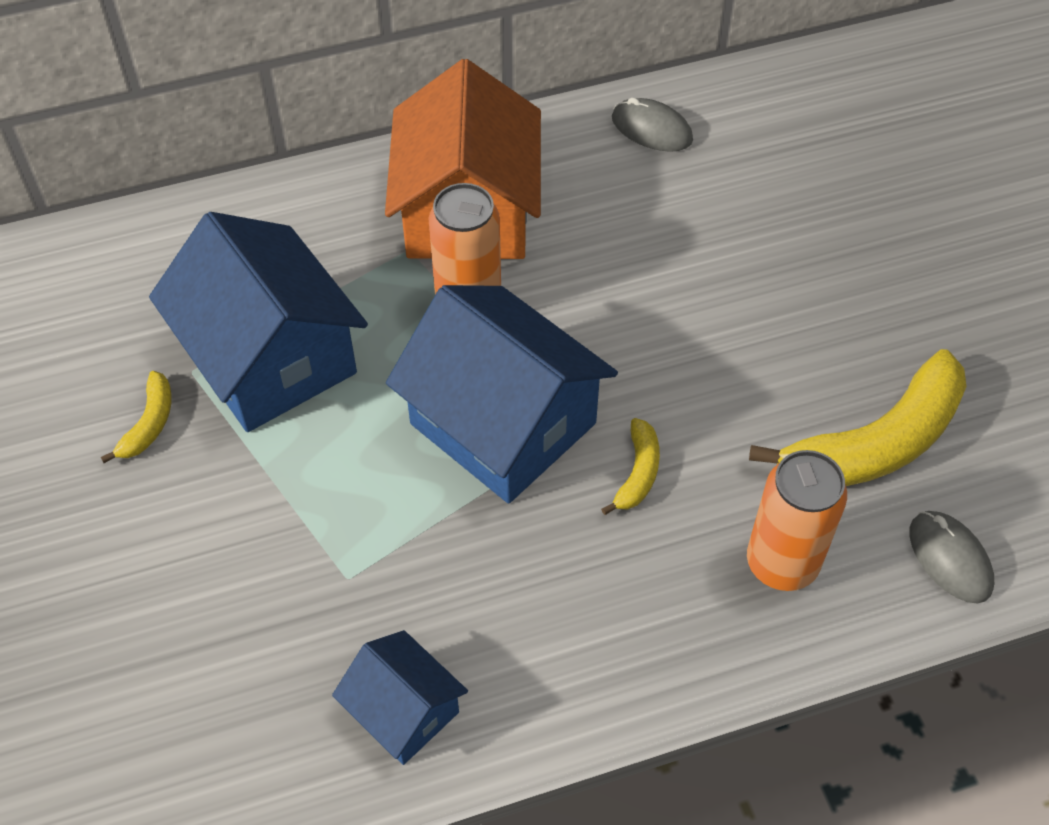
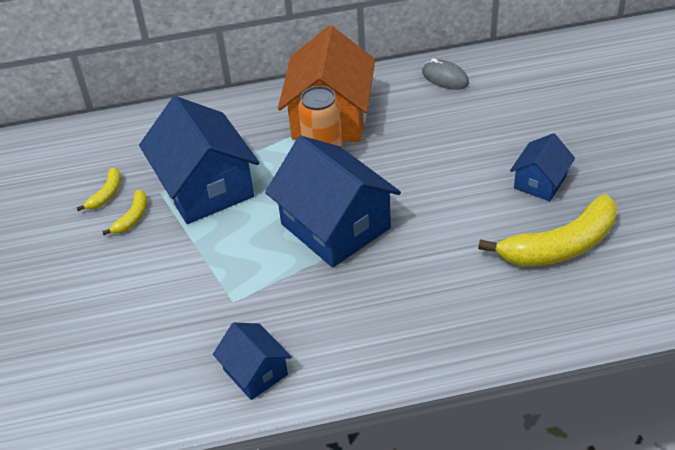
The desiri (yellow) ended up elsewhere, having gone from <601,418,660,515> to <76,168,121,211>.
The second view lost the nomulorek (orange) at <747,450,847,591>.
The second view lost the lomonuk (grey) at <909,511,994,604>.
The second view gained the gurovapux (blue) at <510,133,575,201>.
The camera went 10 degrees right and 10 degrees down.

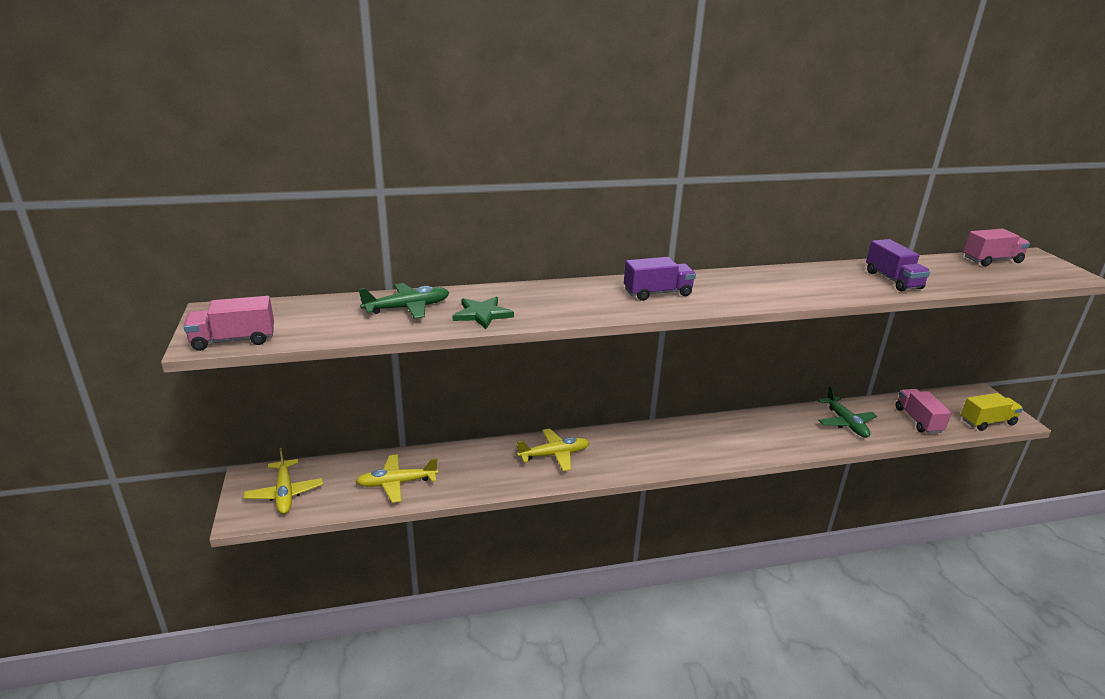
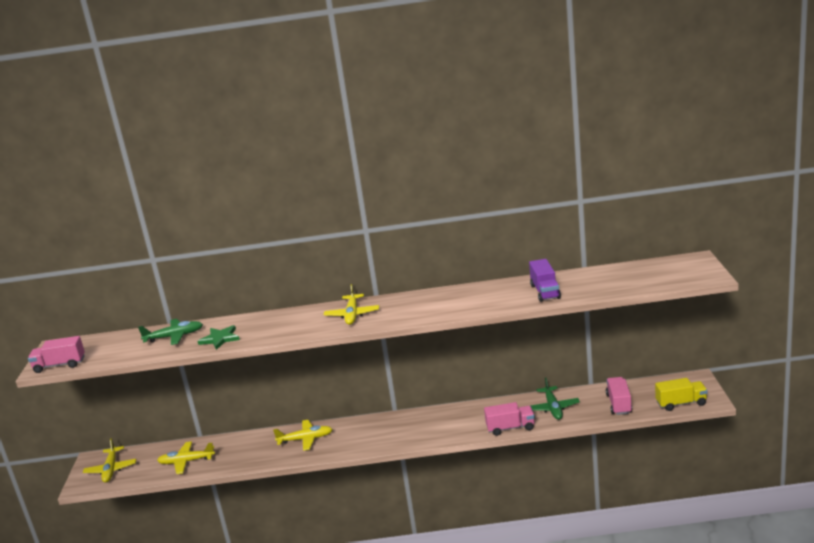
The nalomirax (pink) ended up elsewhere, having gone from <963,229,1030,266> to <484,402,535,436>.
Where the nalomirax (purple) stood at <624,257,696,301>, the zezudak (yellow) came to stand at <324,284,379,325>.
The camera went 15 degrees right and 5 degrees down.

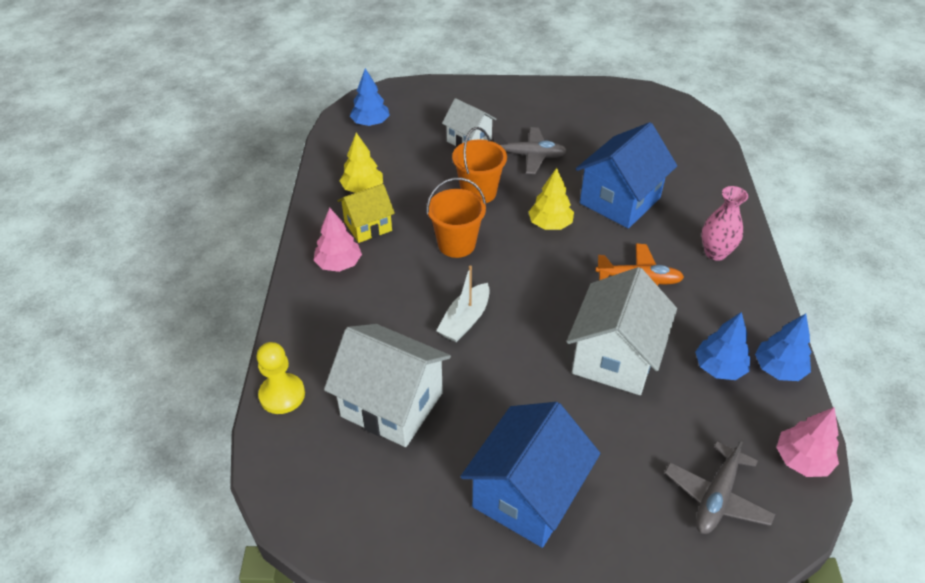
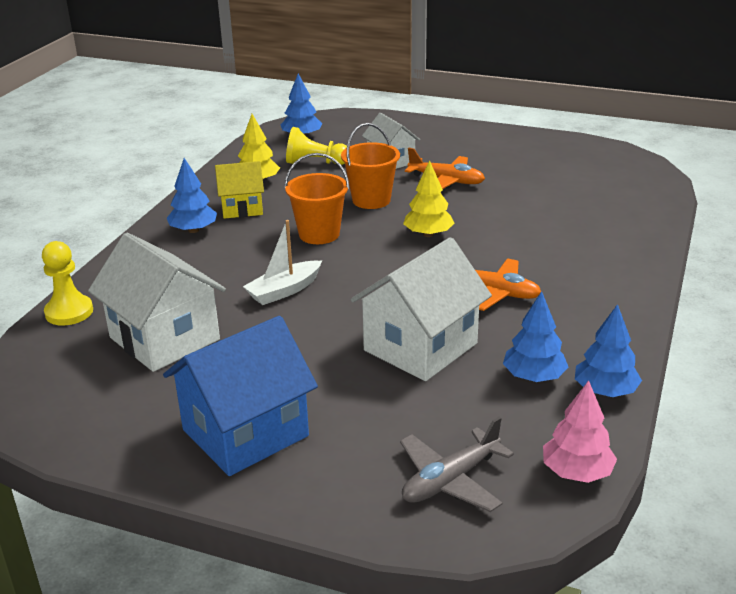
The second view lost the gurovapux (blue) at <576,122,677,228>.
What was the zezudak (grey) at <494,127,568,174> turned into the zezudak (orange) at <405,148,485,189>.
The second view lost the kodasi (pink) at <702,186,748,261>.
What was the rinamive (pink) at <314,208,362,272> turned into the rinamive (blue) at <167,158,217,233>.
The second view gained the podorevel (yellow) at <286,127,347,165>.
The camera went 20 degrees right and 15 degrees down.

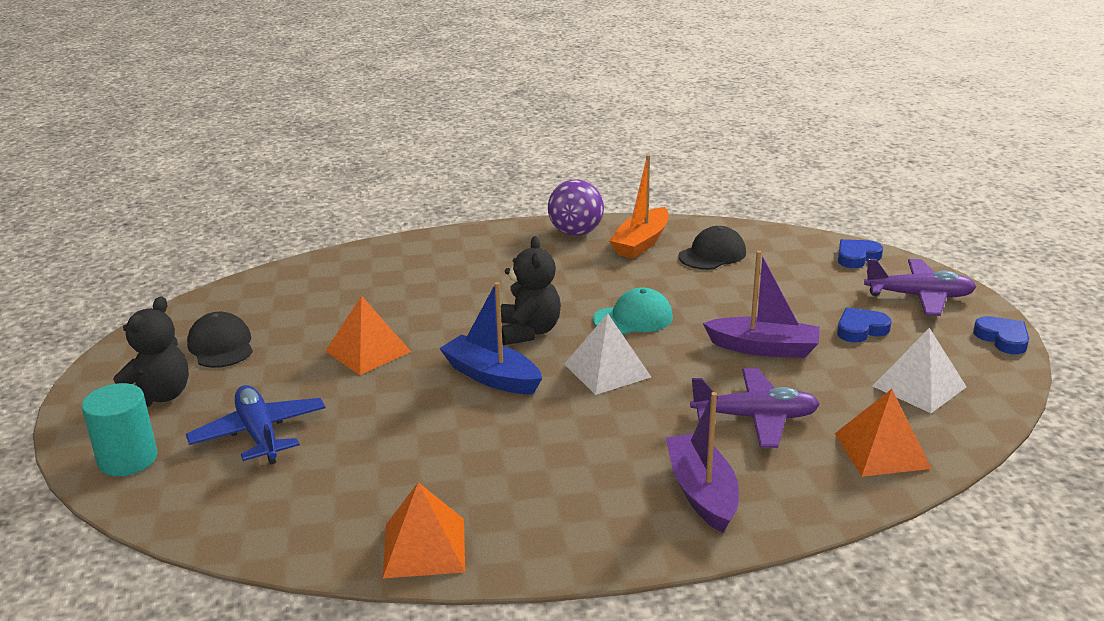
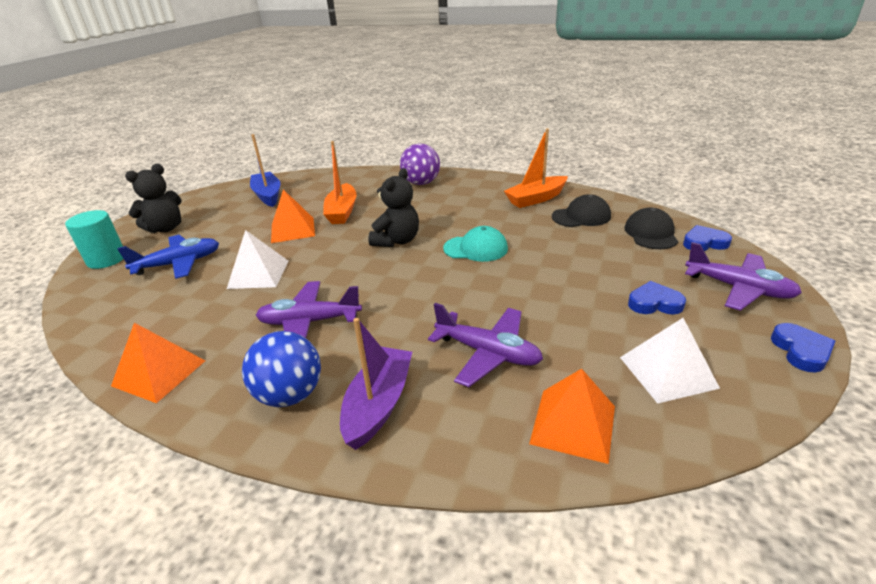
The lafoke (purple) ended up elsewhere, having gone from <548,179,604,236> to <400,143,440,185>.
The second view lost the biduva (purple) at <703,251,820,358>.
The biduva (blue) ended up elsewhere, having gone from <439,282,542,394> to <250,134,280,207>.
The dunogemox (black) ended up elsewhere, having gone from <187,312,253,368> to <624,207,678,249>.
The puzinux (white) ended up elsewhere, having gone from <565,313,651,395> to <227,230,289,289>.
The zezudak (blue) at <186,385,326,465> ended up facing another way, 60 degrees clockwise from before.
The second view gained the biduva (orange) at <323,141,356,224>.
The second view gained the zezudak (purple) at <256,281,362,338>.
The second view gained the lafoke (blue) at <242,331,321,407>.
The camera went 30 degrees right and 5 degrees up.

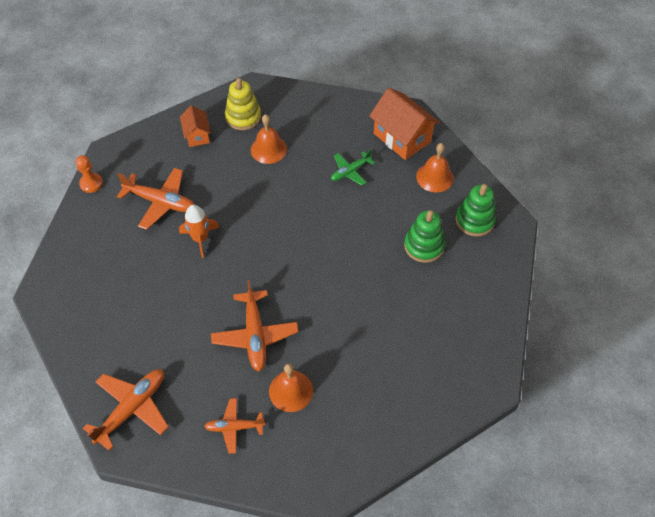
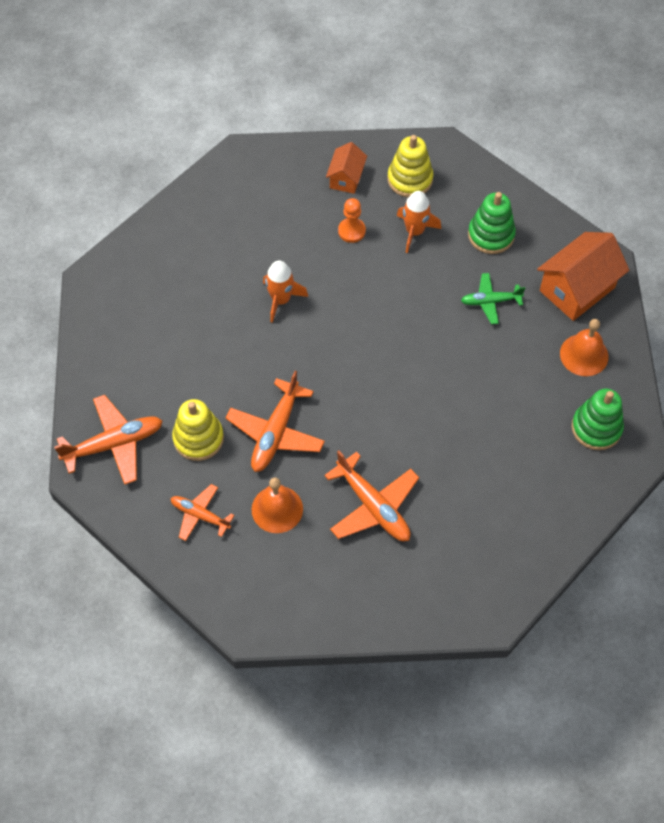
The gurovapux (orange) at <369,88,440,160> ended up facing another way, 60 degrees clockwise from before.
Where the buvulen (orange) stood at <251,114,287,164>, the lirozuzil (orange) came to stand at <397,191,441,253>.
The podorevel (orange) ended up elsewhere, having gone from <75,155,103,193> to <338,198,366,243>.
The zezudak (orange) ended up elsewhere, having gone from <117,168,195,230> to <324,451,419,541>.
The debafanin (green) ended up elsewhere, having gone from <404,210,445,263> to <468,192,516,254>.
The second view gained the debafanin (yellow) at <172,399,224,461>.
The camera went 30 degrees right and 5 degrees up.

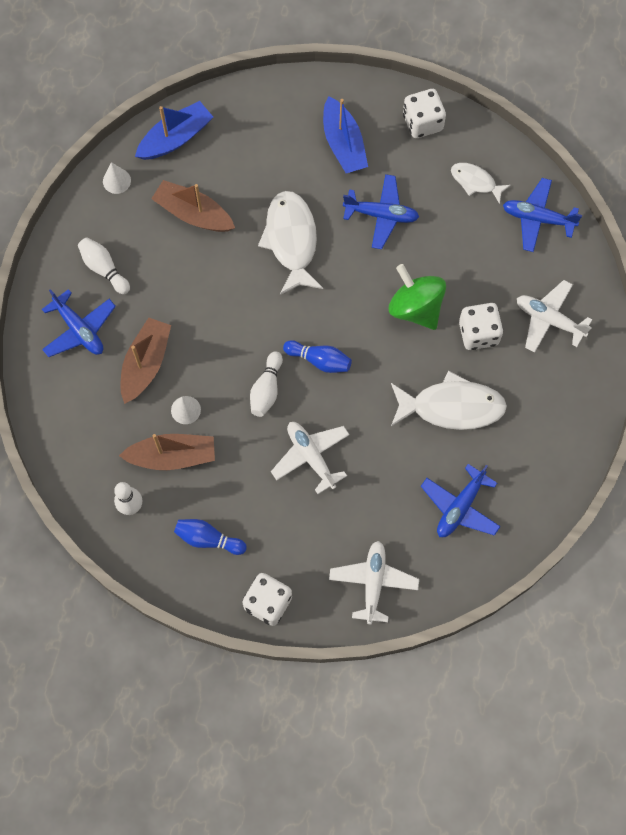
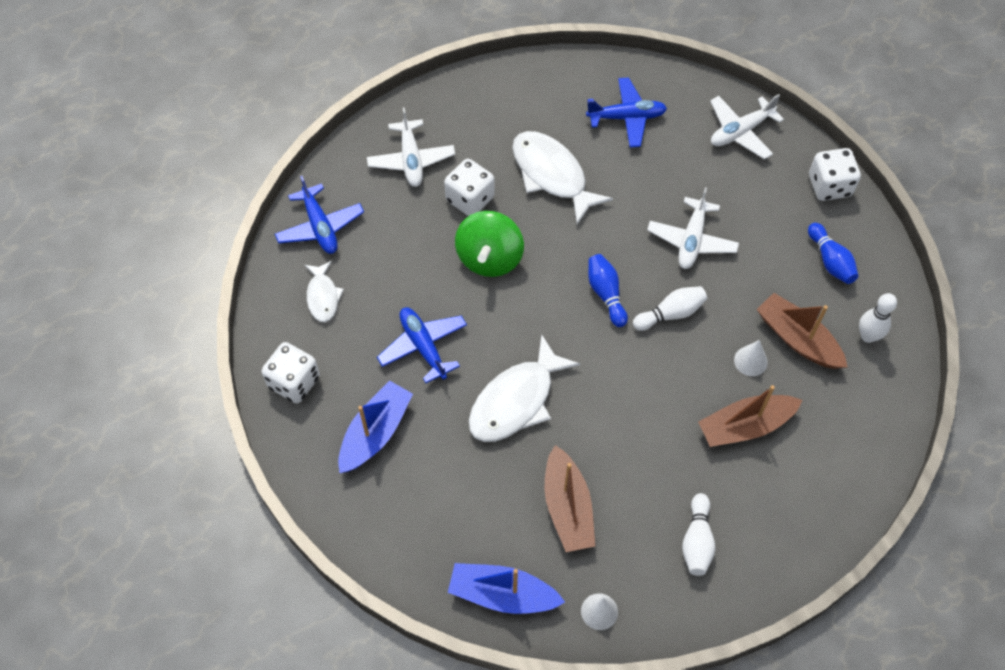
The second view lost the zezudak (blue) at <42,289,116,357>.
The camera went 130 degrees left and 10 degrees down.

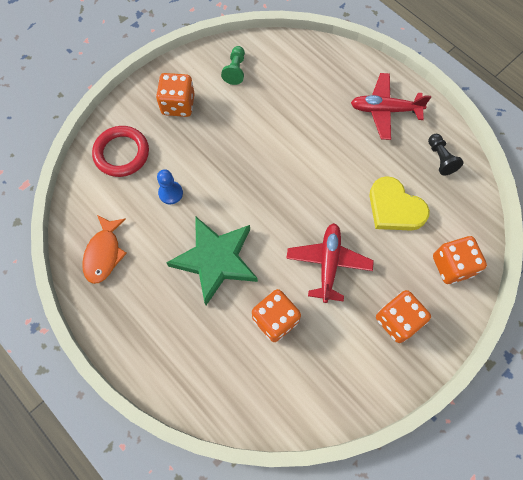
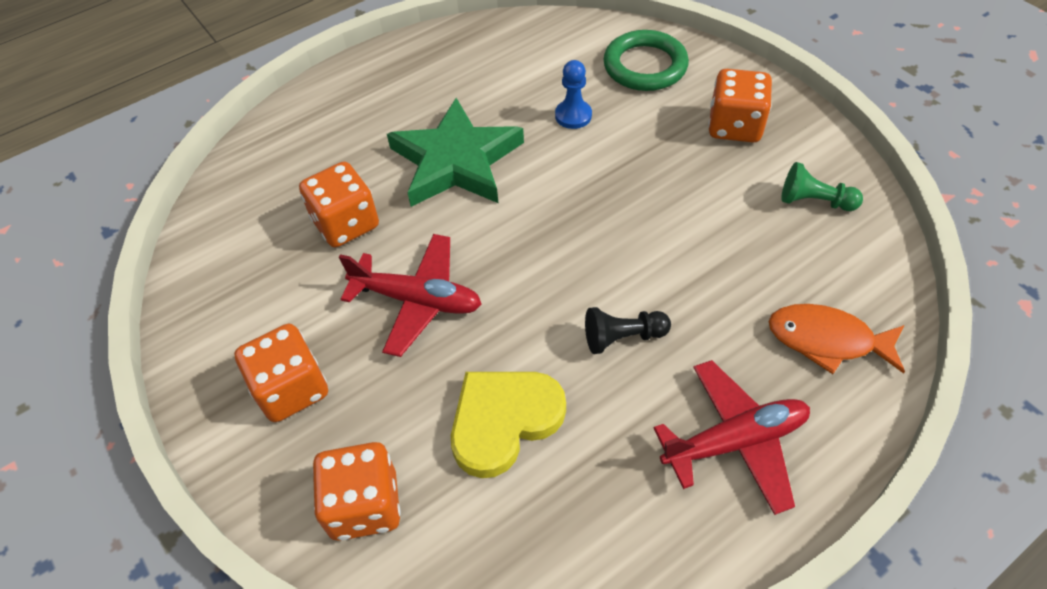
The zezudak (red) at <351,73,431,140> ended up facing another way, 60 degrees clockwise from before.
What was the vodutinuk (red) at <92,126,149,177> turned into the vodutinuk (green) at <604,30,689,91>.
The podorevel (black) ended up elsewhere, having gone from <428,134,464,175> to <585,307,671,354>.
The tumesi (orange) ended up elsewhere, having gone from <82,215,127,284> to <769,304,905,374>.
The camera went 100 degrees right and 15 degrees down.

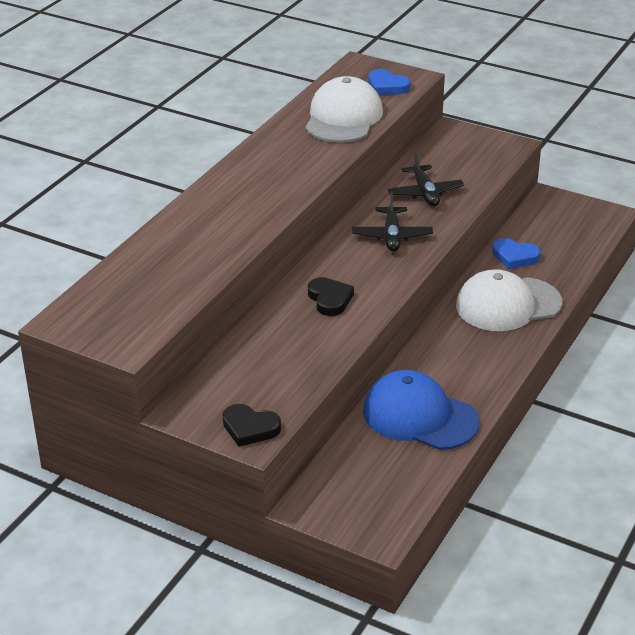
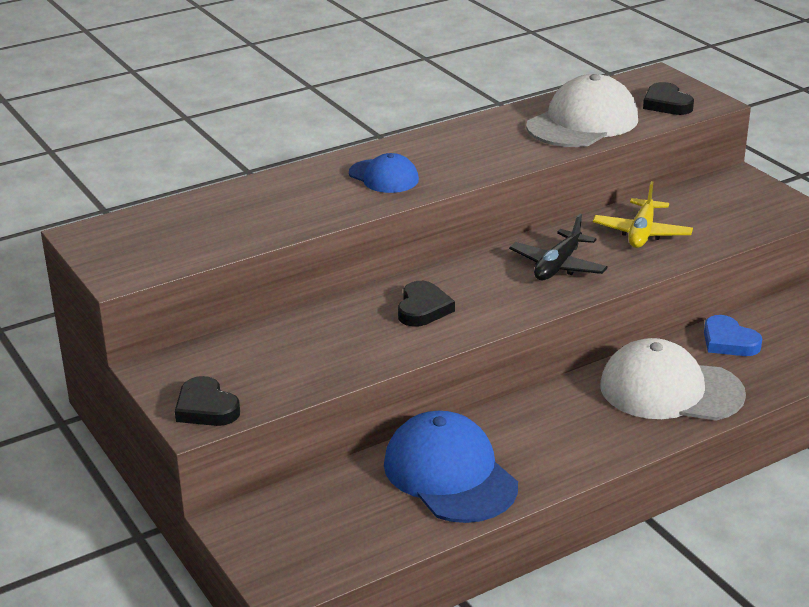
What was the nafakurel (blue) at <368,69,410,95> turned into the nafakurel (black) at <643,82,694,115>.
What was the zezudak (black) at <388,151,464,206> turned into the zezudak (yellow) at <593,181,693,248>.
The second view gained the dunogemox (blue) at <349,153,419,193>.
The camera went 30 degrees right and 5 degrees down.

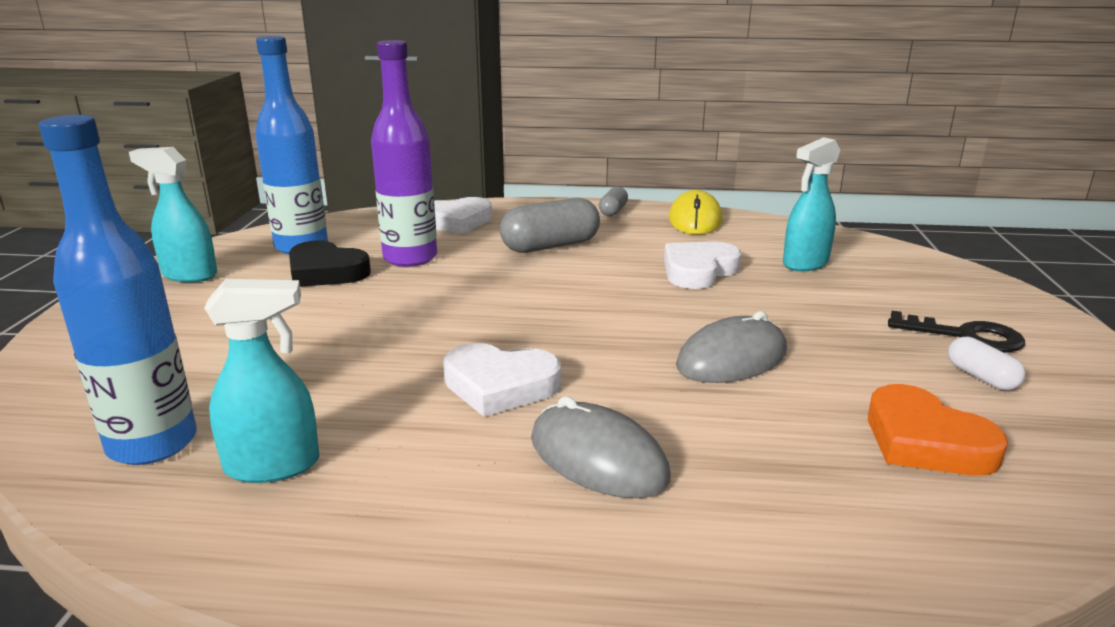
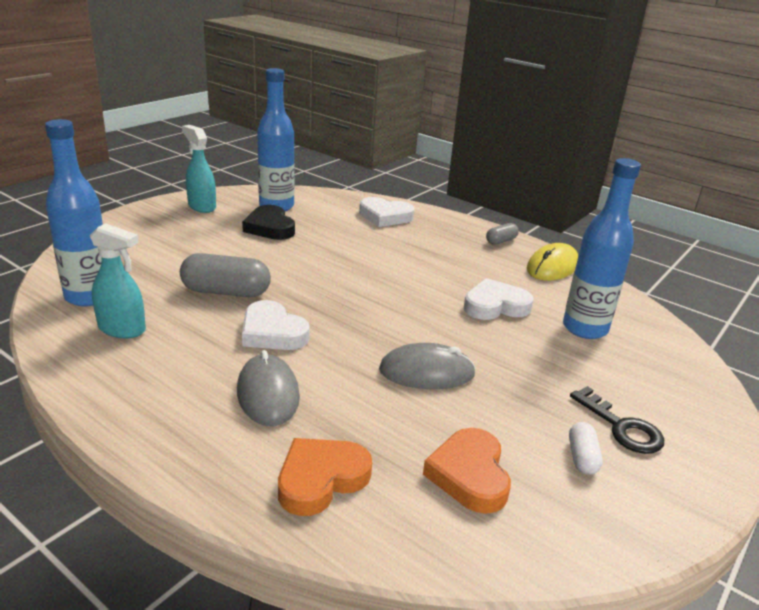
The second view lost the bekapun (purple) at <371,40,437,267>.
Where the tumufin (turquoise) stood at <783,137,840,271>, the bekapun (blue) came to stand at <563,158,641,339>.
The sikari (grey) ended up elsewhere, having gone from <500,198,600,253> to <180,253,271,297>.
The second view gained the nafakurel (orange) at <278,438,372,516>.
The camera went 30 degrees right and 5 degrees up.

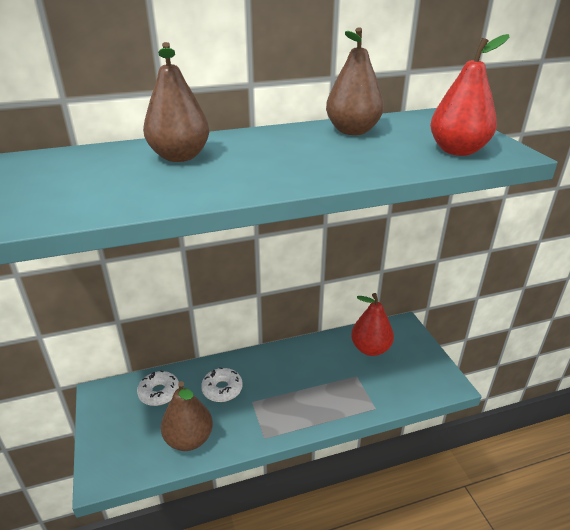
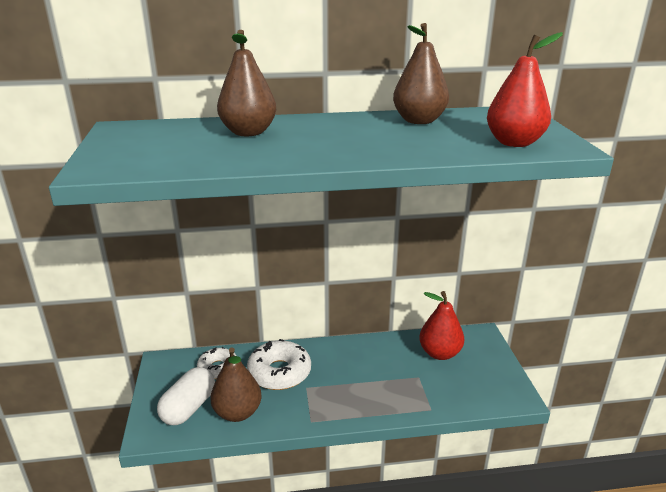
The size of the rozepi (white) at <201,367,243,402> changed by a factor of 1.55.
The second view gained the sikari (white) at <157,367,215,425>.
The camera went 10 degrees right and 5 degrees down.

